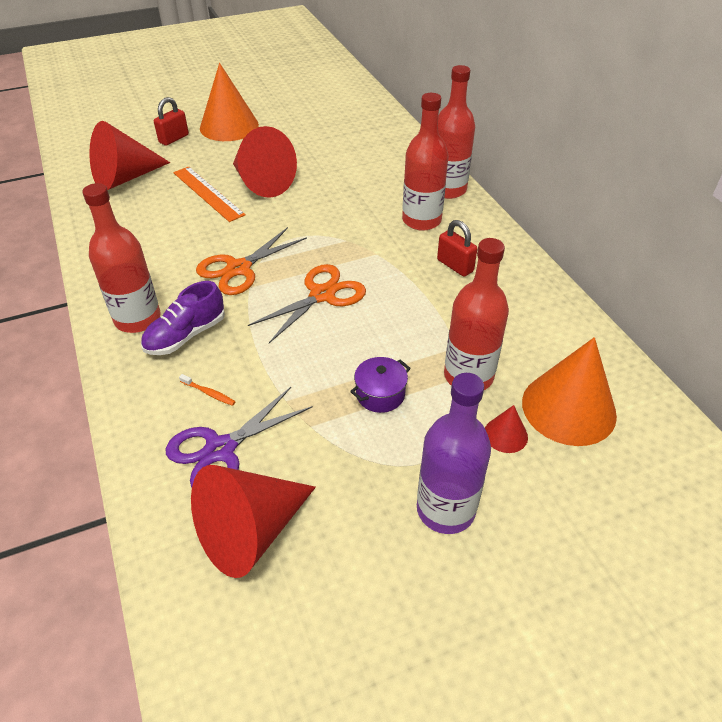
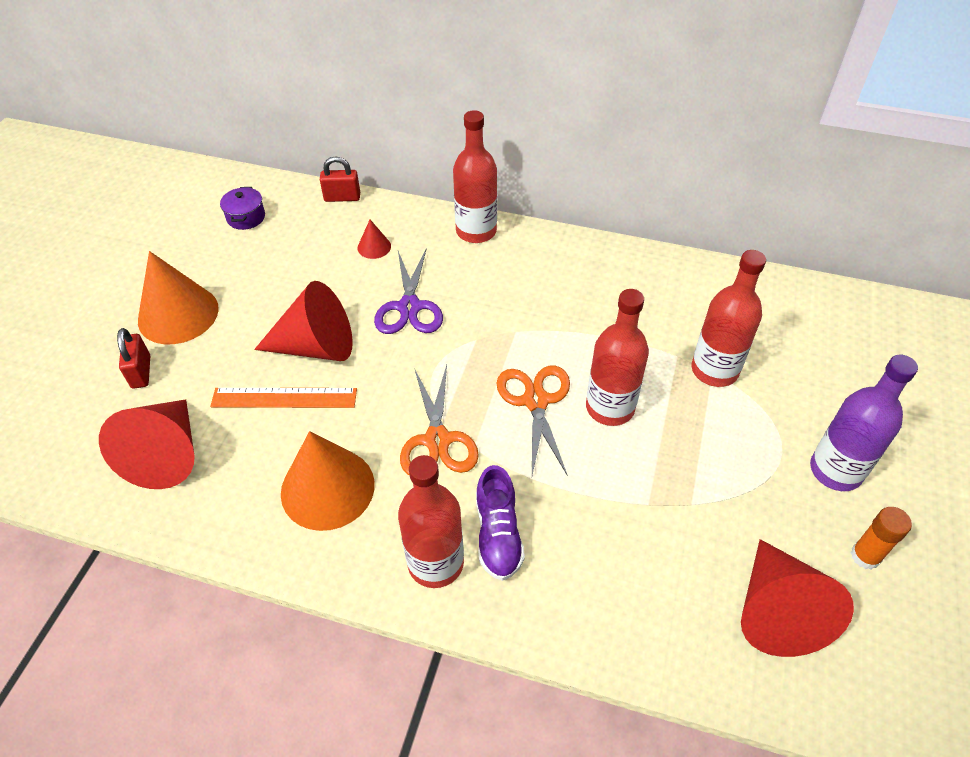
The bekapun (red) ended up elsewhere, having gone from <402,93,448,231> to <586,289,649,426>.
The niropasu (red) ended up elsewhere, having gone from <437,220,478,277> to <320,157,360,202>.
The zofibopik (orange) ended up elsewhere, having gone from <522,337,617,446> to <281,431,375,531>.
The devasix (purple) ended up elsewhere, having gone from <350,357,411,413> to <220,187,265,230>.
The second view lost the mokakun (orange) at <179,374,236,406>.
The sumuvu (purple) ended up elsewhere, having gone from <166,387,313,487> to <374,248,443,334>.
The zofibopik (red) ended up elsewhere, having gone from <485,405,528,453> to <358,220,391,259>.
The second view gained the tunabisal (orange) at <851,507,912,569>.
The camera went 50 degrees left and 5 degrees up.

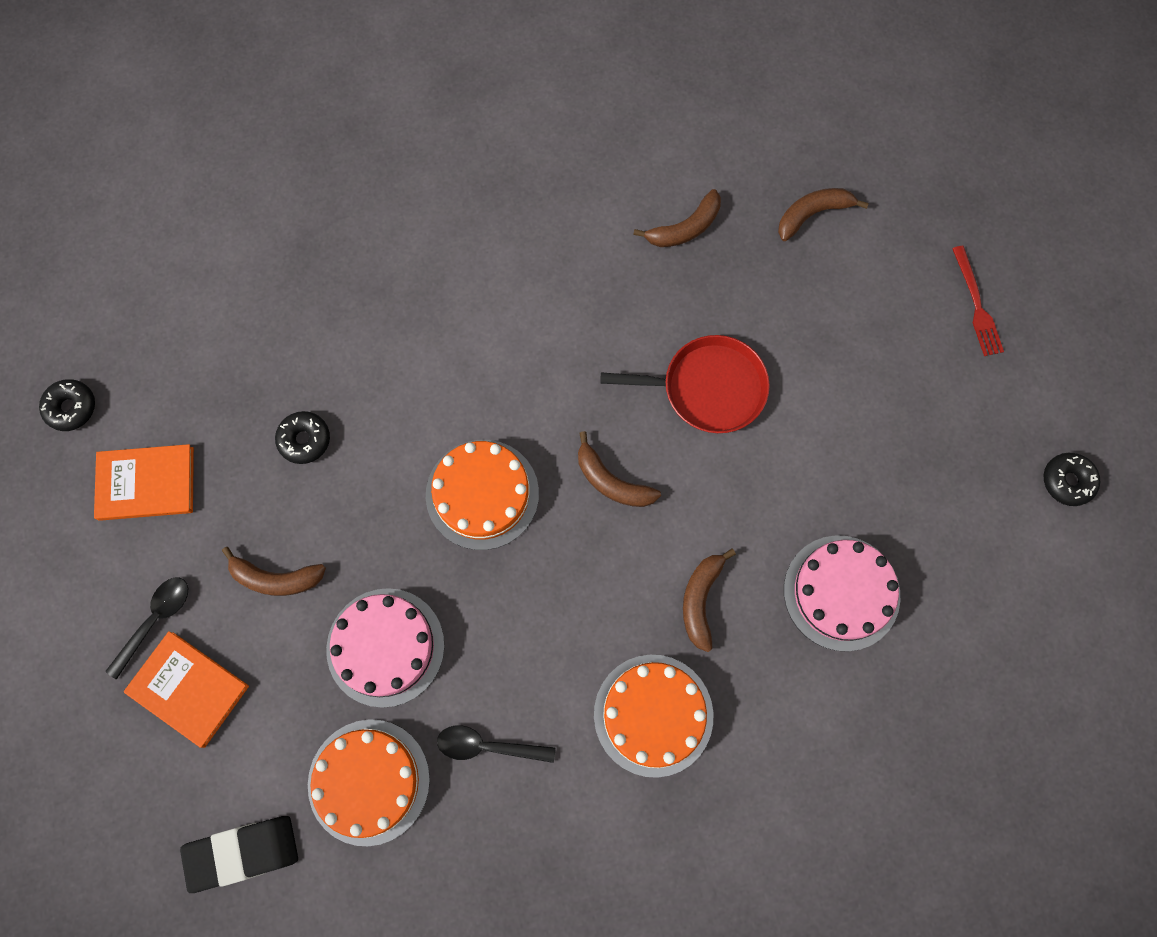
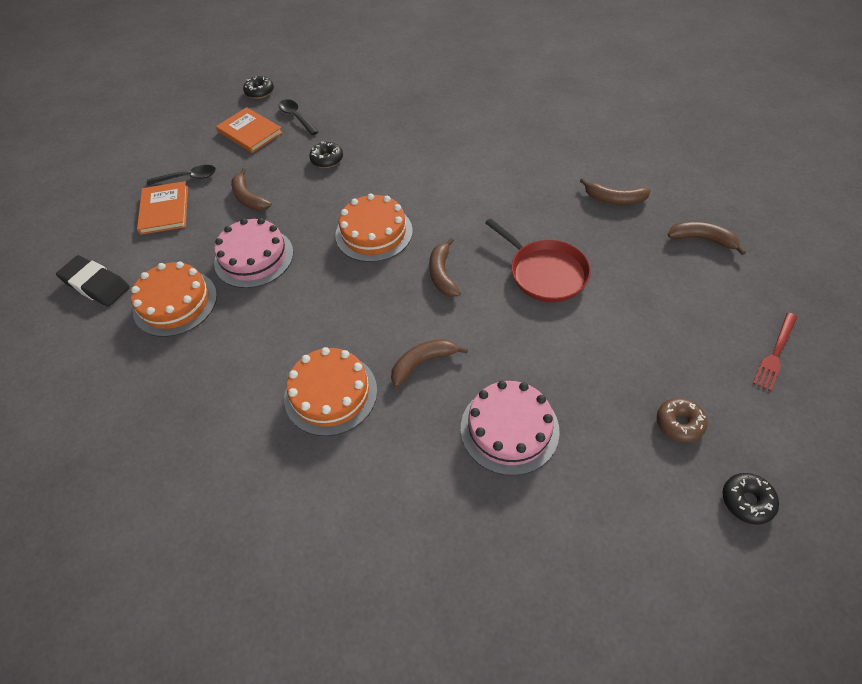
The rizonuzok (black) ended up elsewhere, having gone from <437,725,556,763> to <279,99,318,135>.
The second view gained the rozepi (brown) at <657,398,707,443>.
The camera went 50 degrees right and 20 degrees down.

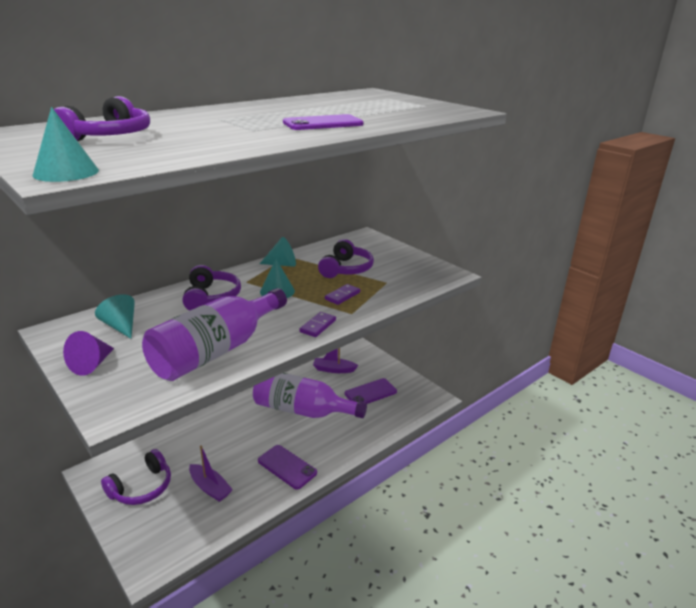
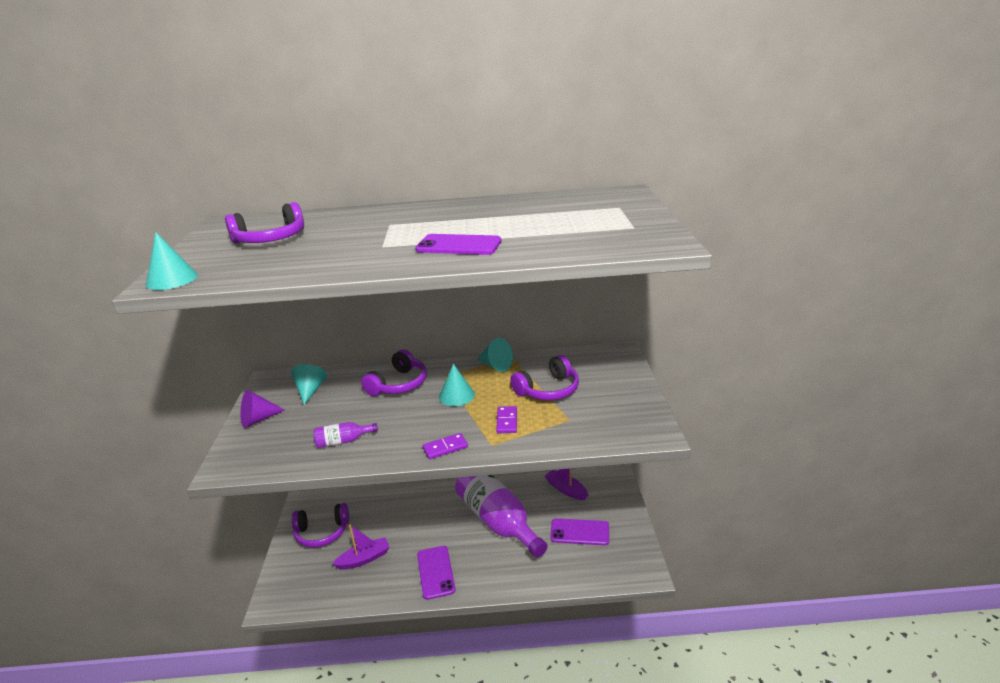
The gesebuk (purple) at <325,284,360,305> ended up facing another way, 75 degrees counterclockwise from before.
The size of the bekapun (purple) at <142,288,287,381> changed by a factor of 0.41.
The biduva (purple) at <189,445,233,502> ended up facing another way, 105 degrees counterclockwise from before.
The camera went 40 degrees right and 0 degrees up.

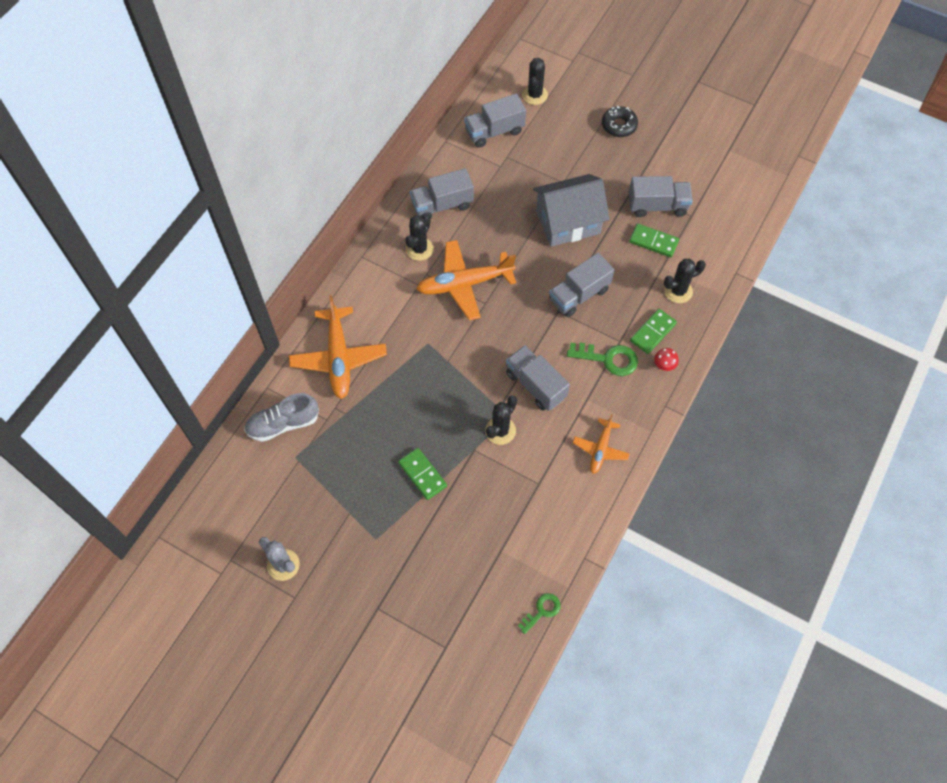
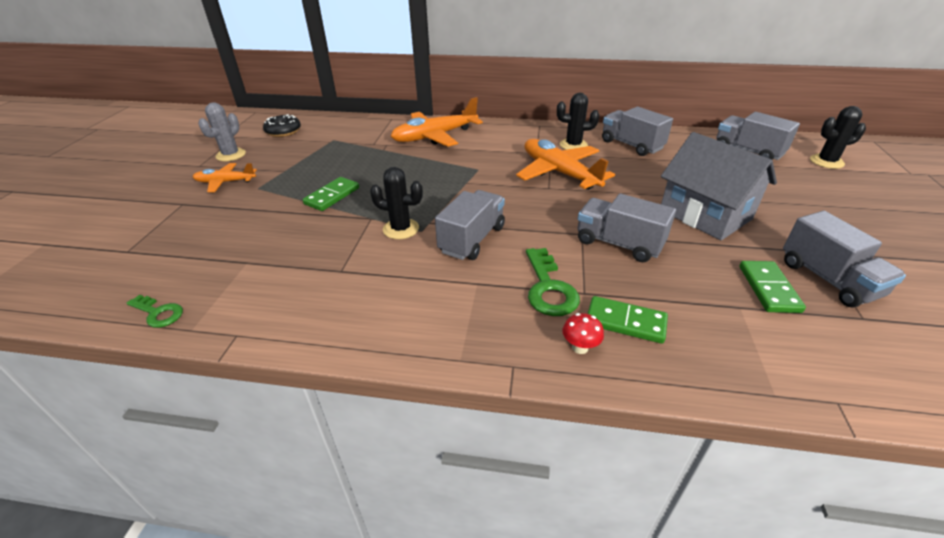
The rozepi (black) ended up elsewhere, having gone from <602,106,638,137> to <263,114,301,137>.
The second view lost the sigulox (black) at <664,259,706,303>.
The second view lost the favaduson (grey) at <244,393,319,442>.
The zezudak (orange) ended up elsewhere, having gone from <573,414,630,474> to <193,163,257,192>.
The camera went 70 degrees right and 25 degrees down.

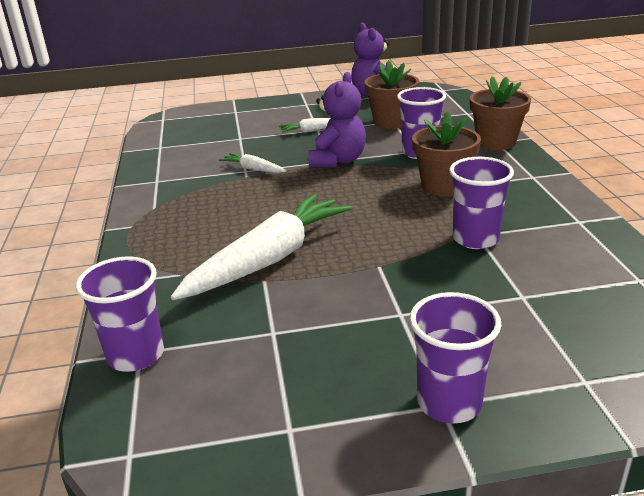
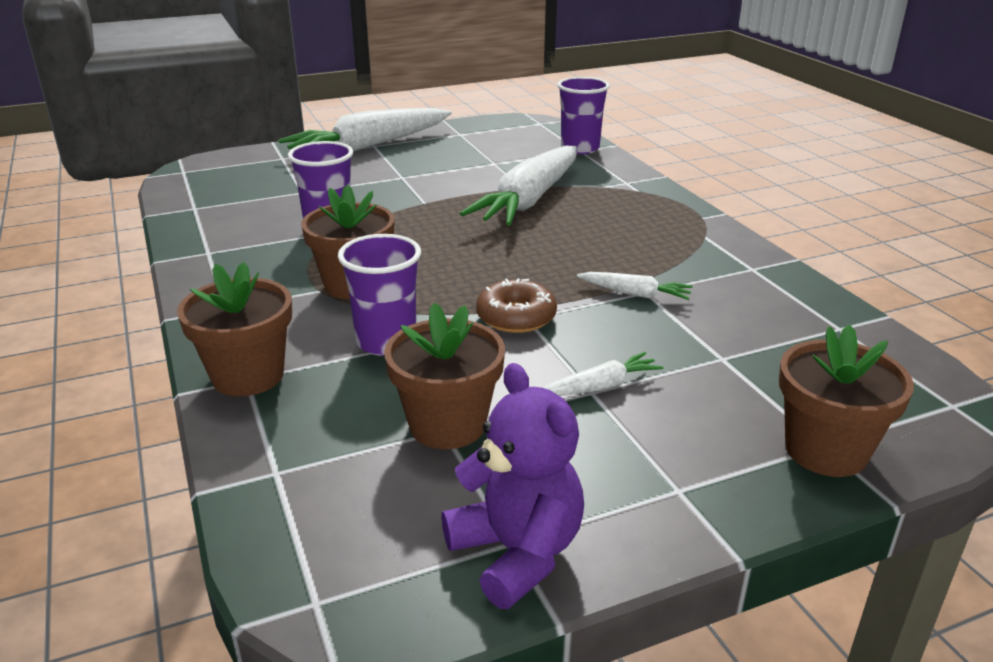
Where the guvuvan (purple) stood at <308,72,366,168>, the rozepi (brown) came to stand at <476,278,557,333>.
Where the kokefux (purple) stood at <410,292,502,423>, the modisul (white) came to stand at <278,108,452,152>.
The second view gained the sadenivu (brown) at <779,325,914,477>.
The camera went 165 degrees right and 0 degrees up.

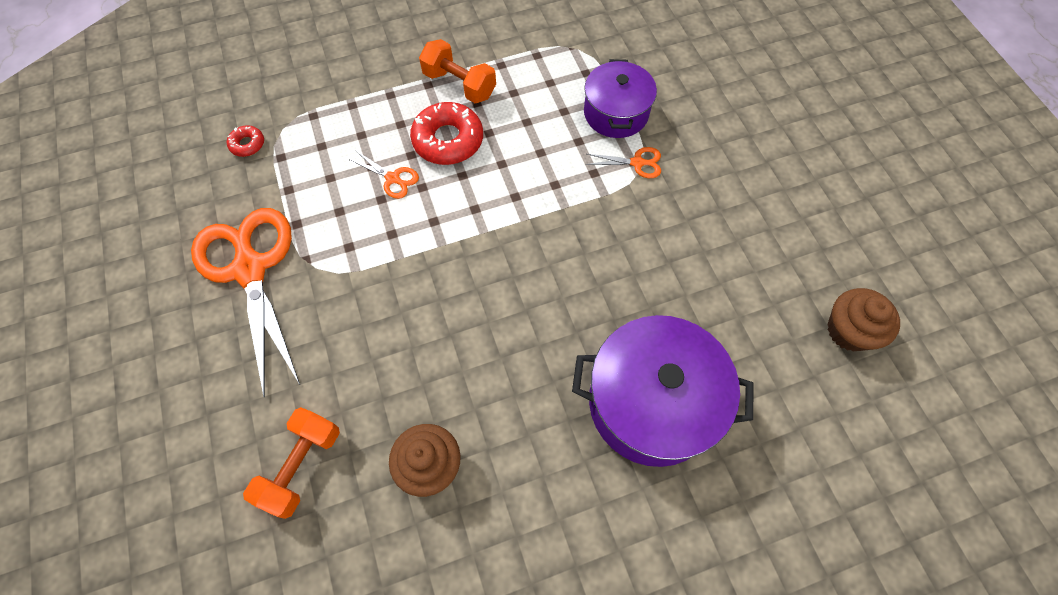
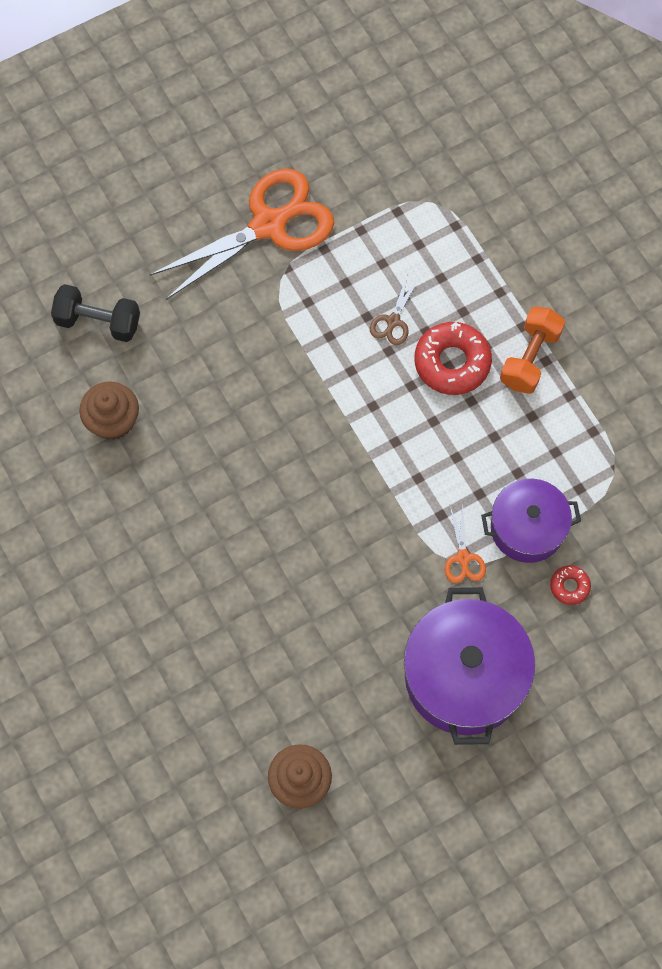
The rozepi (red) ended up elsewhere, having gone from <227,125,264,157> to <550,565,591,605>.
What was the sumuvu (orange) at <348,151,419,199> turned into the sumuvu (brown) at <370,276,419,345>.
The devasix (purple) ended up elsewhere, having gone from <572,315,754,467> to <404,587,535,745>.
What was the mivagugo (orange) at <243,407,340,519> turned into the mivagugo (black) at <51,284,140,342>.
The camera went 80 degrees right and 5 degrees up.

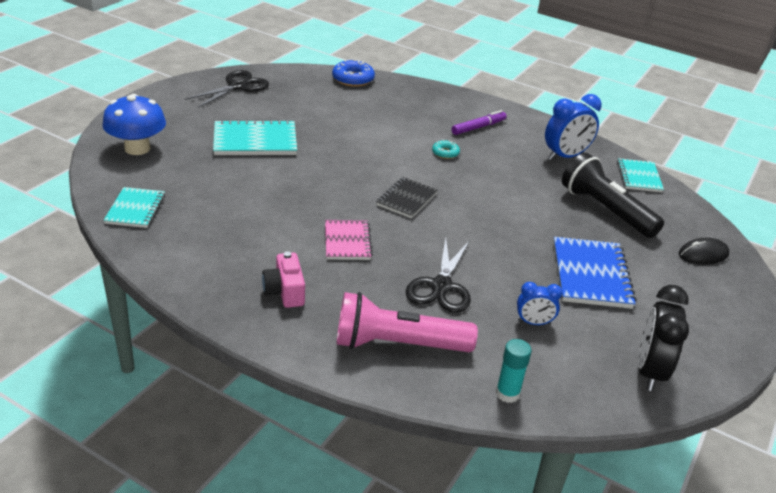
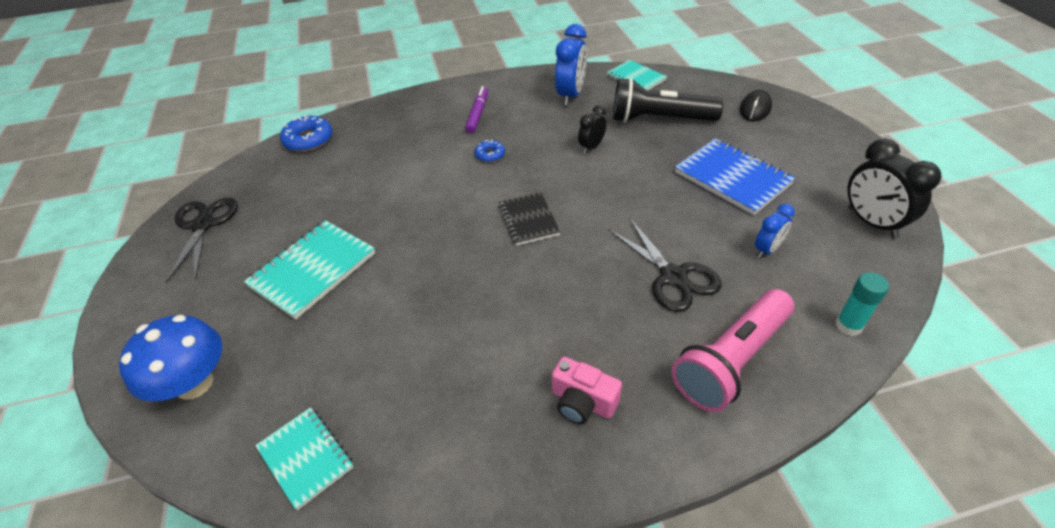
What was the rozepi (turquoise) at <432,140,460,159> turned into the rozepi (blue) at <475,139,505,162>.
The second view lost the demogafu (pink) at <325,220,373,260>.
The second view gained the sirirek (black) at <578,105,607,153>.
The camera went 40 degrees left and 10 degrees up.

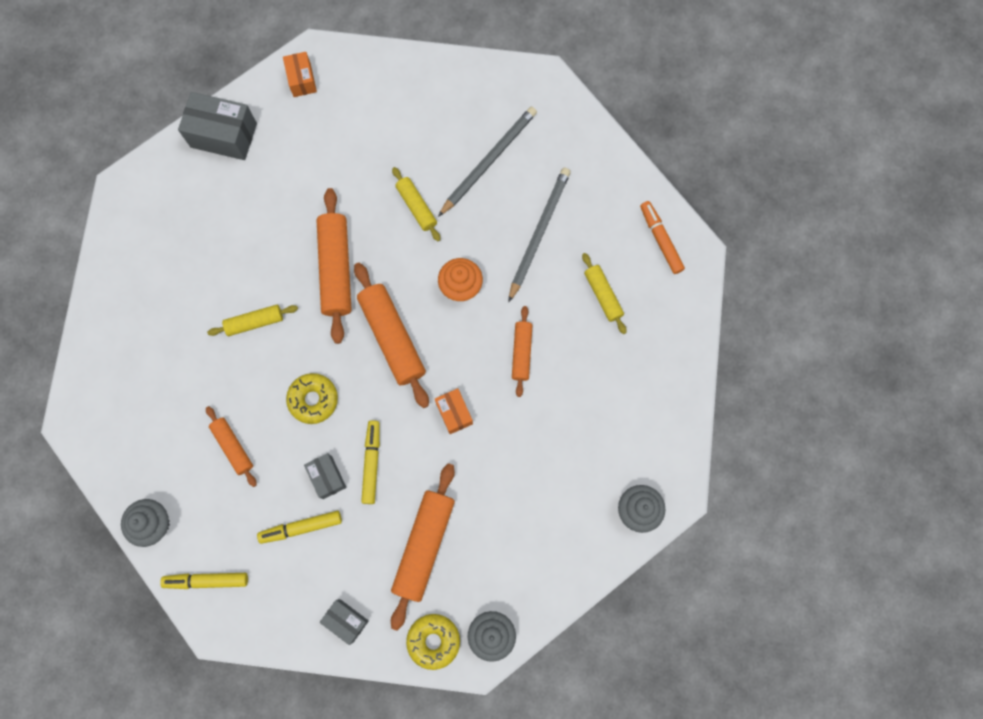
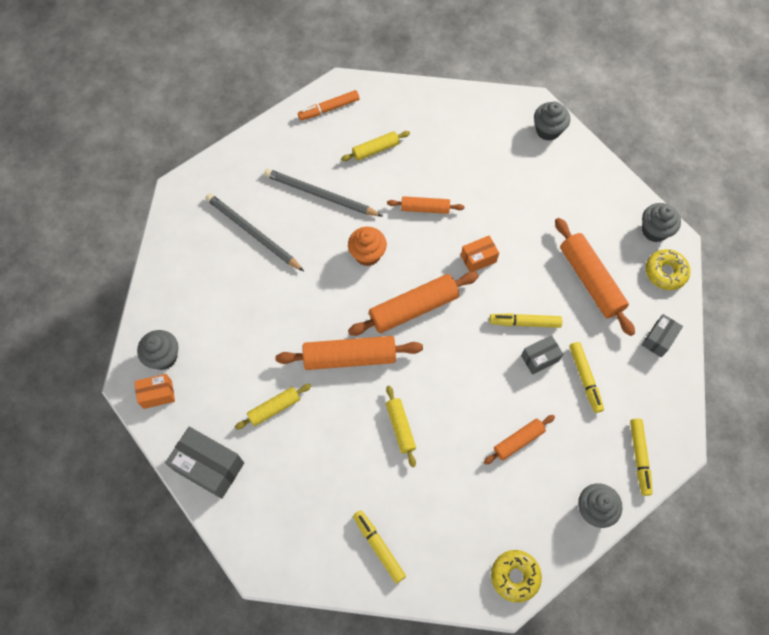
The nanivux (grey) at <178,92,257,160> ended up facing another way, 75 degrees counterclockwise from before.
The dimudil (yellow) ended up elsewhere, having gone from <392,167,441,241> to <235,384,311,430>.
The rozepi (yellow) ended up elsewhere, having gone from <286,373,338,424> to <491,550,542,603>.
The dimudil (orange) at <391,463,455,631> ended up facing another way, 45 degrees clockwise from before.
The second view gained the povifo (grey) at <137,330,179,370>.
The second view gained the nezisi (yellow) at <353,510,406,583>.
The camera went 90 degrees left and 10 degrees down.

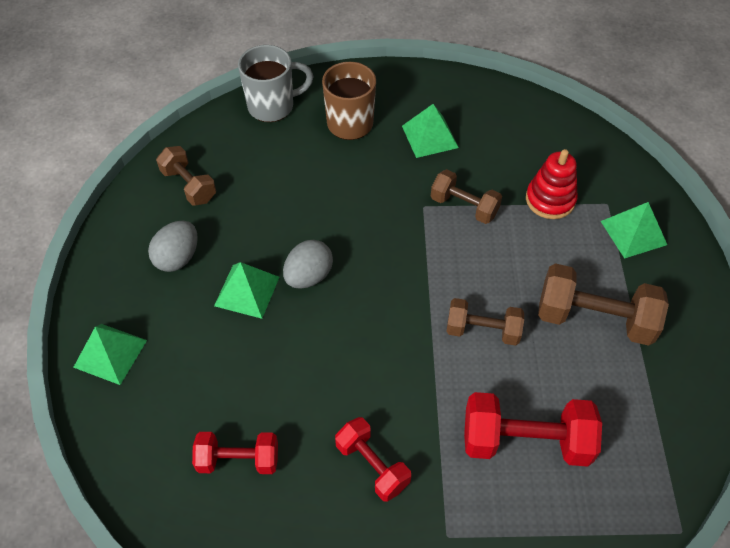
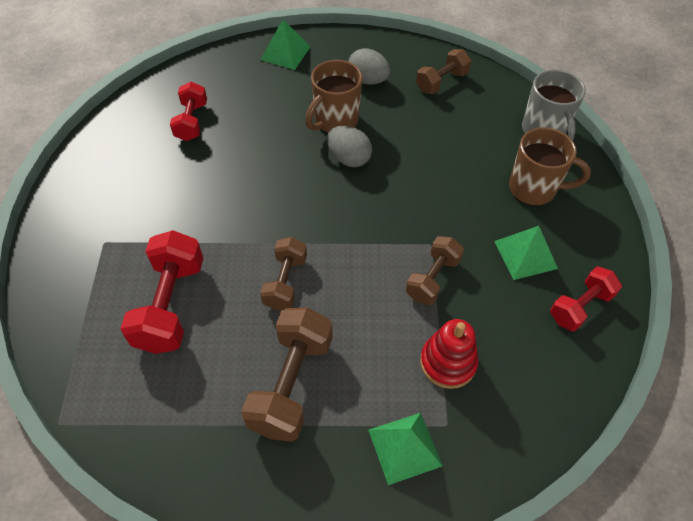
Where the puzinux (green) stood at <214,262,279,319>, the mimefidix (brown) came to stand at <305,60,362,133>.
The mivagugo (red) ended up elsewhere, having gone from <335,417,411,502> to <550,266,622,332>.
The camera went 90 degrees right and 0 degrees up.

